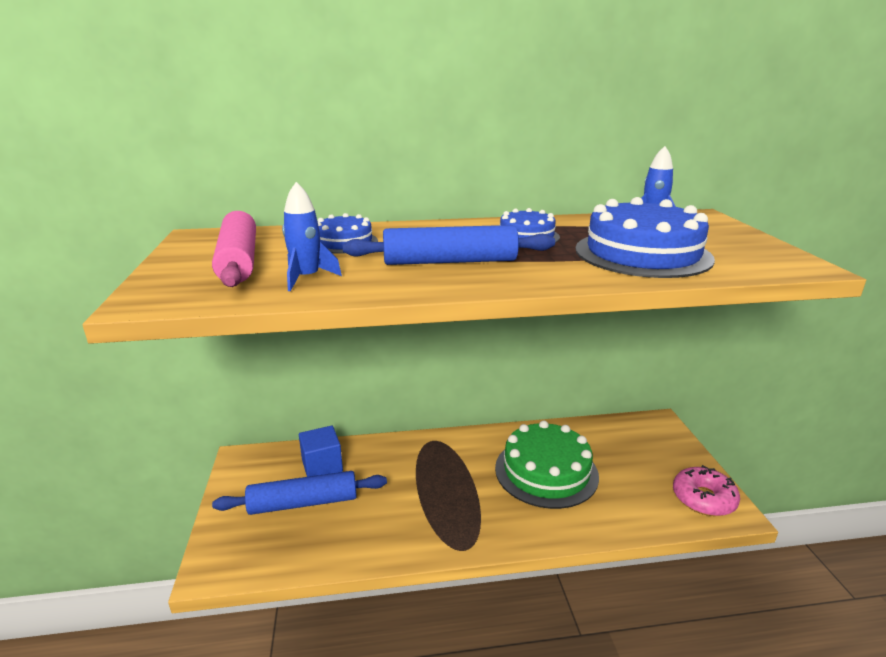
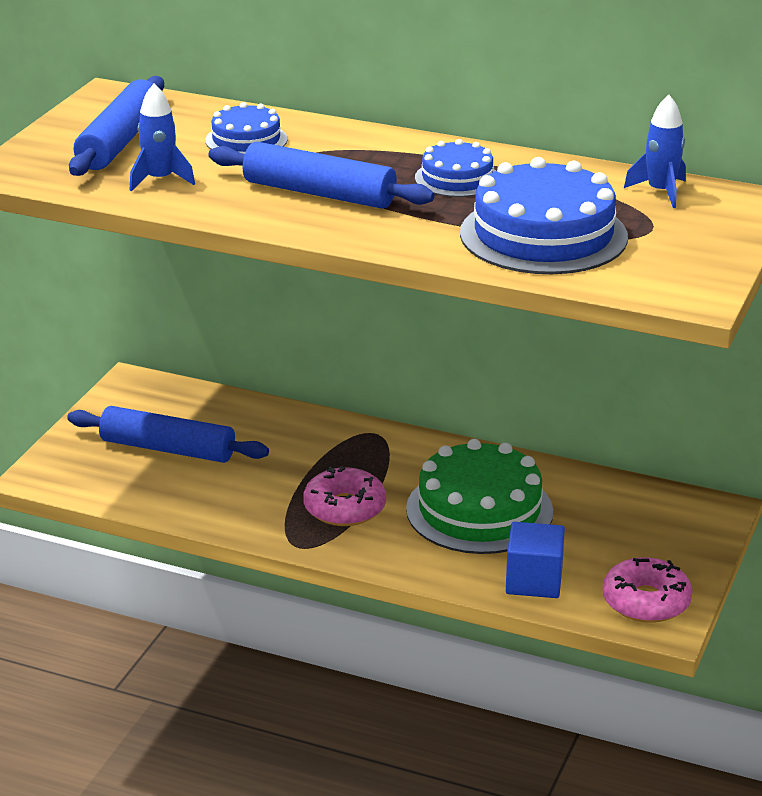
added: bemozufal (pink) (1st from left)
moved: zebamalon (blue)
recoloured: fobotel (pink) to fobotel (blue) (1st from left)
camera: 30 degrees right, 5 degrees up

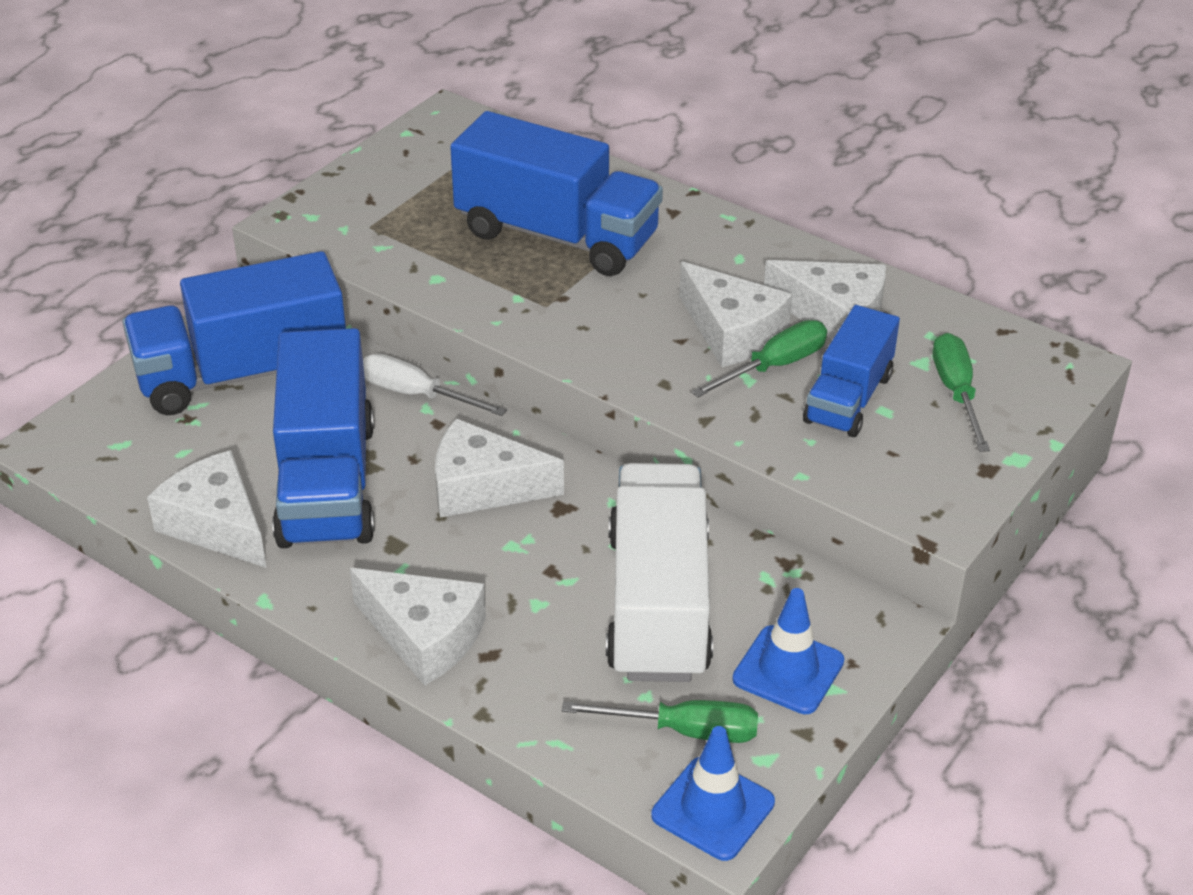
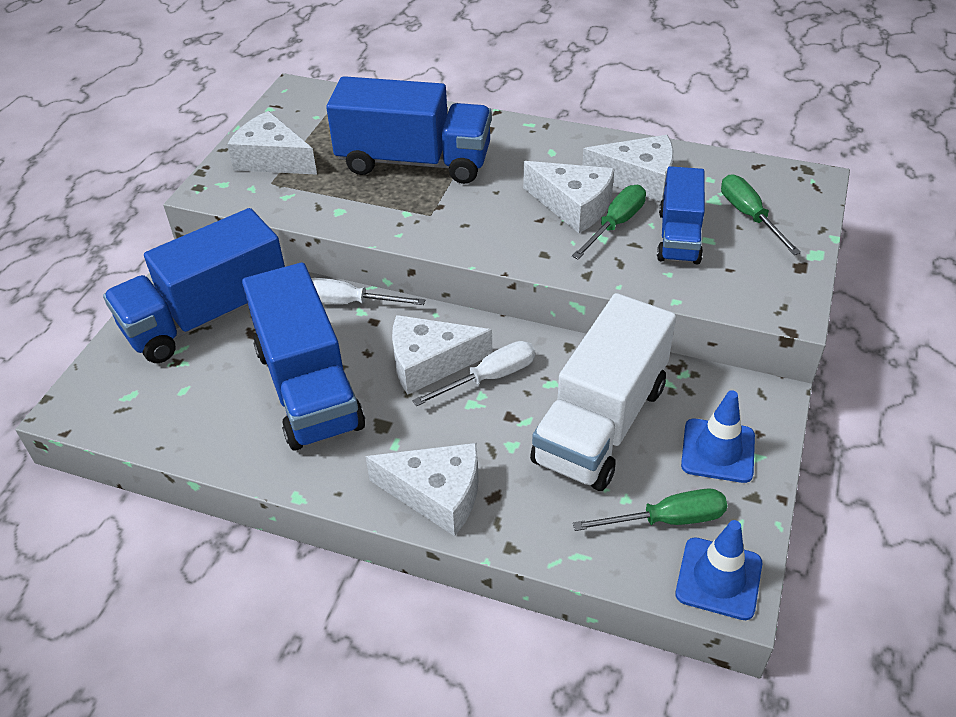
added: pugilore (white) (2nd from left)
moved: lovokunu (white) (1st from left)
turned: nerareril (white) 135 degrees counterclockwise
camera: 15 degrees left, 5 degrees up

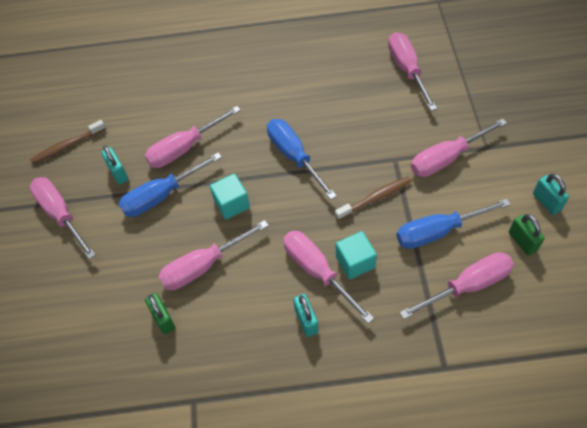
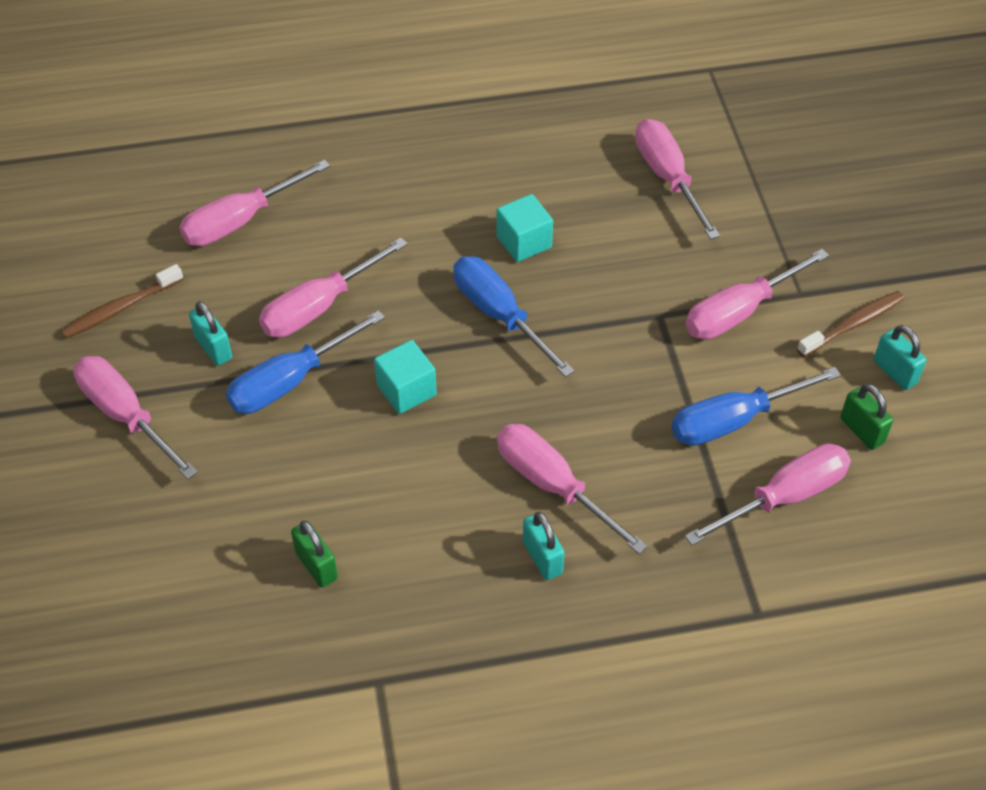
moved: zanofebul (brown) (2nd from left); pugilore (pink) (3rd from left in the first image) to pugilore (pink) (2nd from left); zebamalon (turquoise) (2nd from left)
camera: 10 degrees left, 5 degrees down

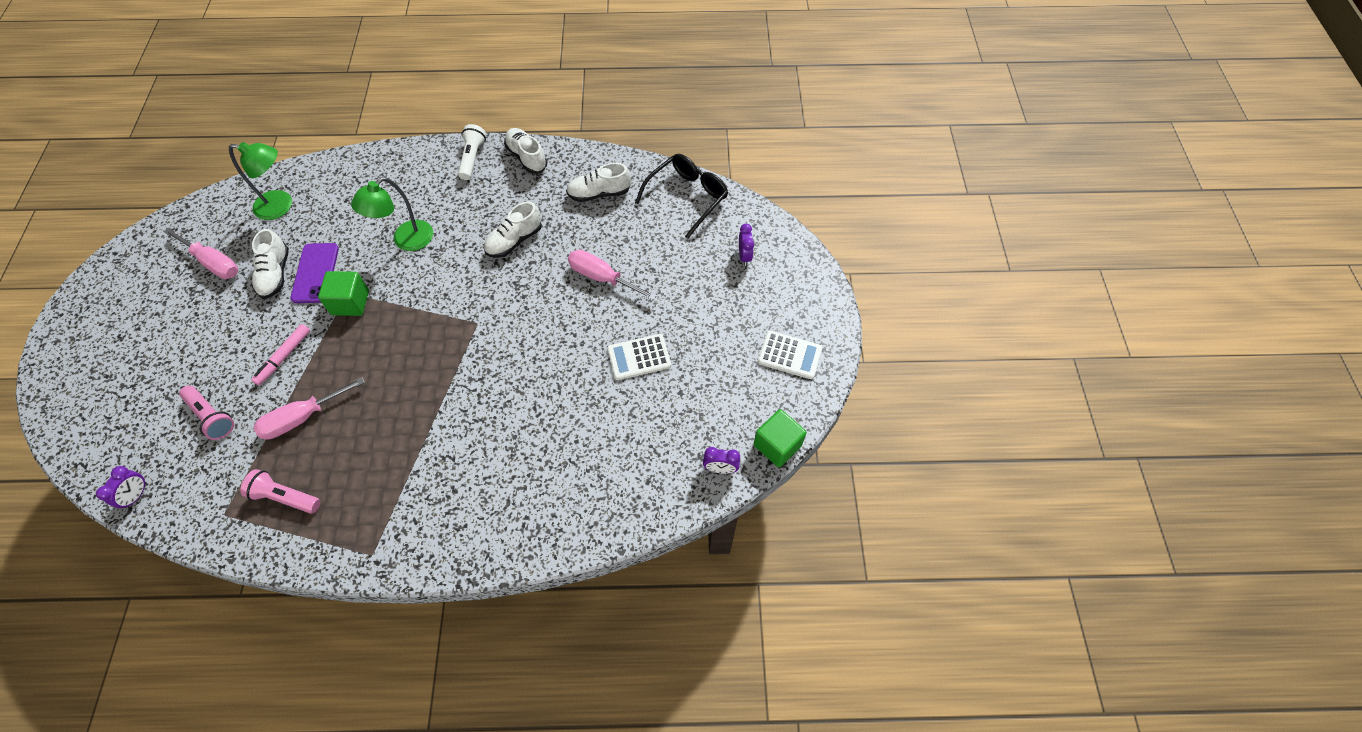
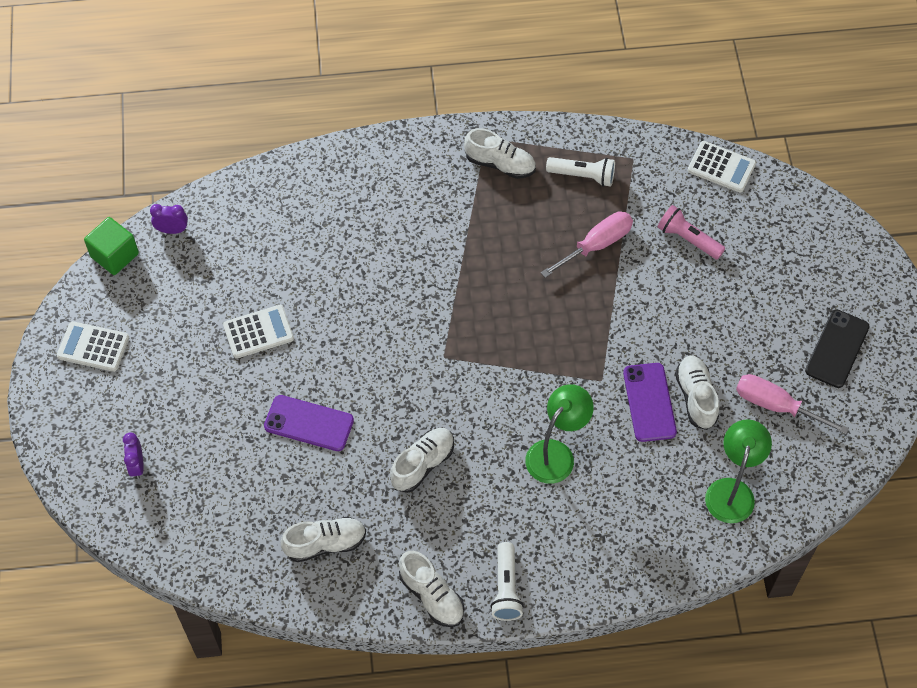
removed: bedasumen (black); zebamalon (green) (1st from left); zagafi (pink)
added: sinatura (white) (4th from left); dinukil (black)
replaced: pugilore (pink) (3rd from left) to dinukil (purple) (1st from left); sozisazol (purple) (1st from left) to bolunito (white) (3rd from left)
recoloured: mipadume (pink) (2nd from left) to mipadume (white) (2nd from left)
turned: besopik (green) (1st from left in the first image) 105 degrees clockwise
camera: 175 degrees right, 0 degrees up

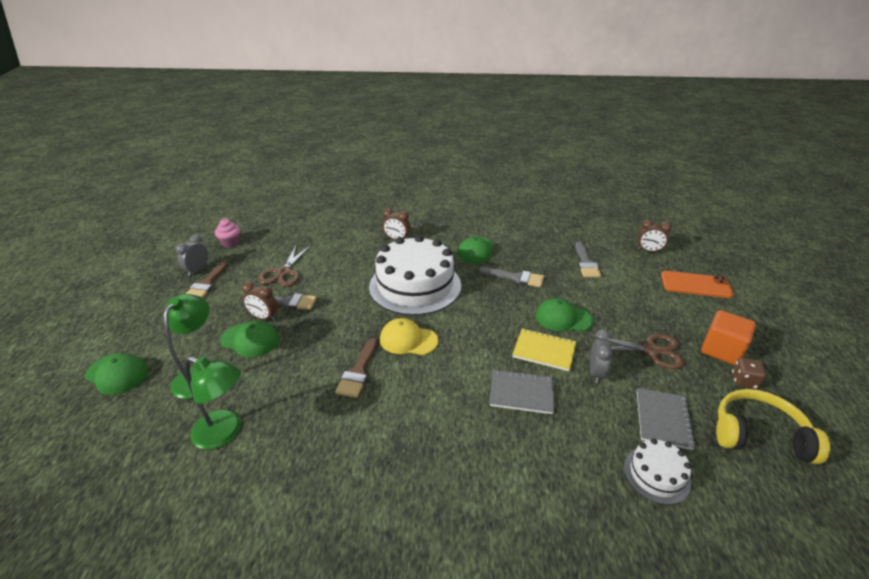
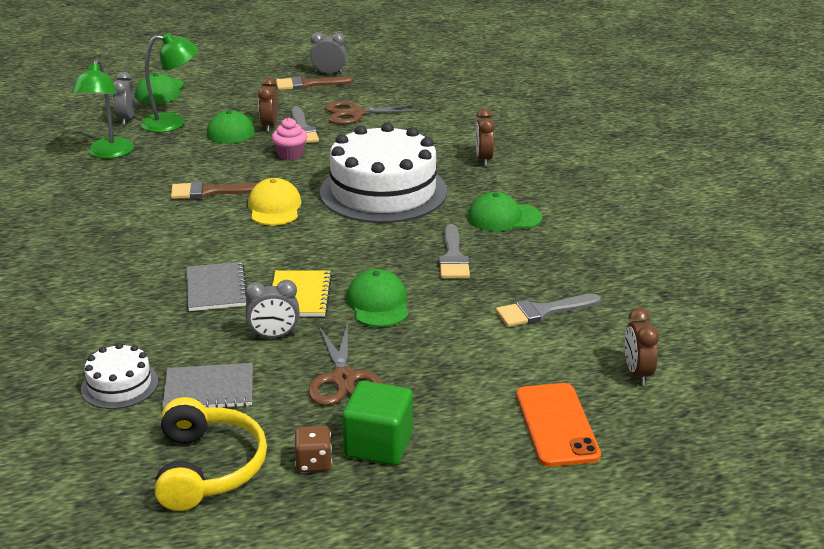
added: sozisazol (grey) (1st from left)
moved: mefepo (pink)
recoloured: zebamalon (orange) to zebamalon (green)
camera: 70 degrees right, 5 degrees down

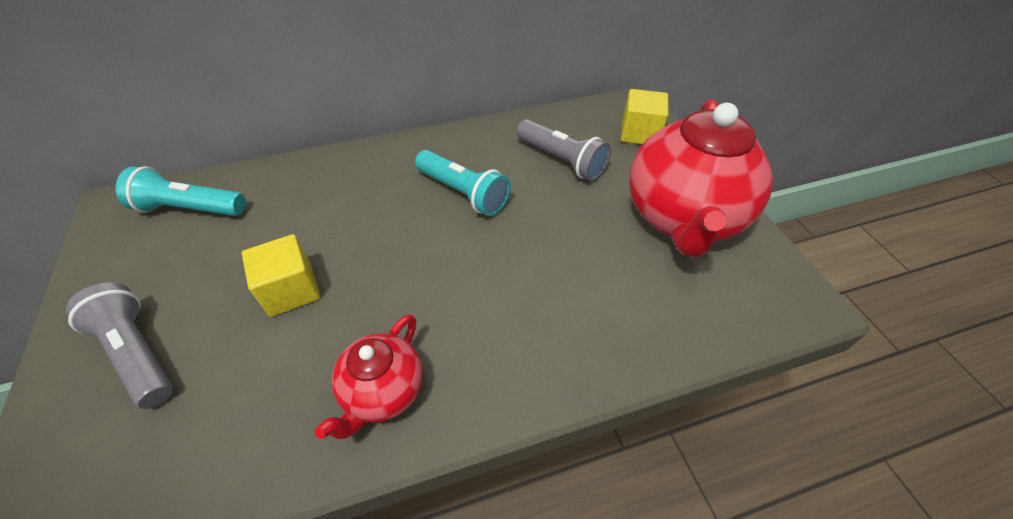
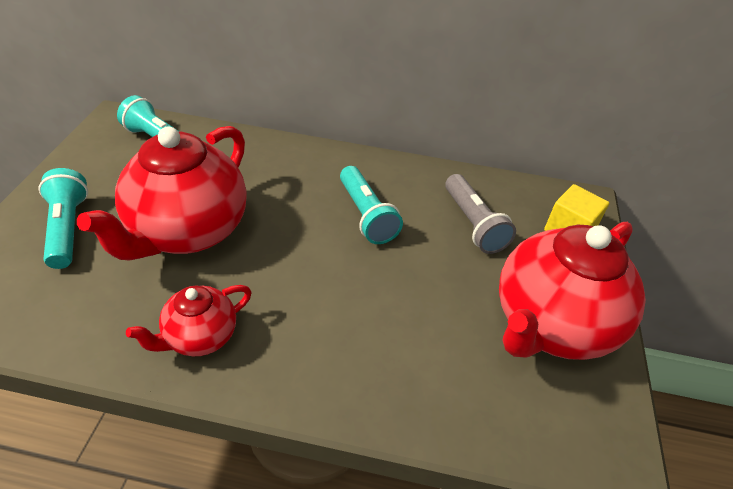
replaced: zebamalon (yellow) (1st from left) to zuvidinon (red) (1st from left)
recoloured: mipadume (grey) (1st from left) to mipadume (turquoise) (1st from left)
camera: 25 degrees right, 5 degrees down

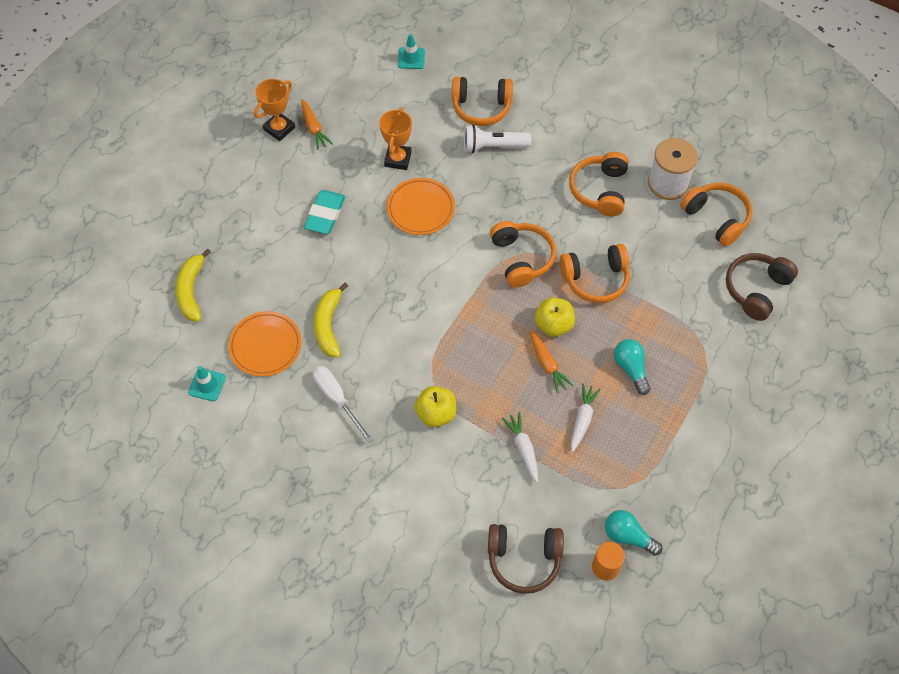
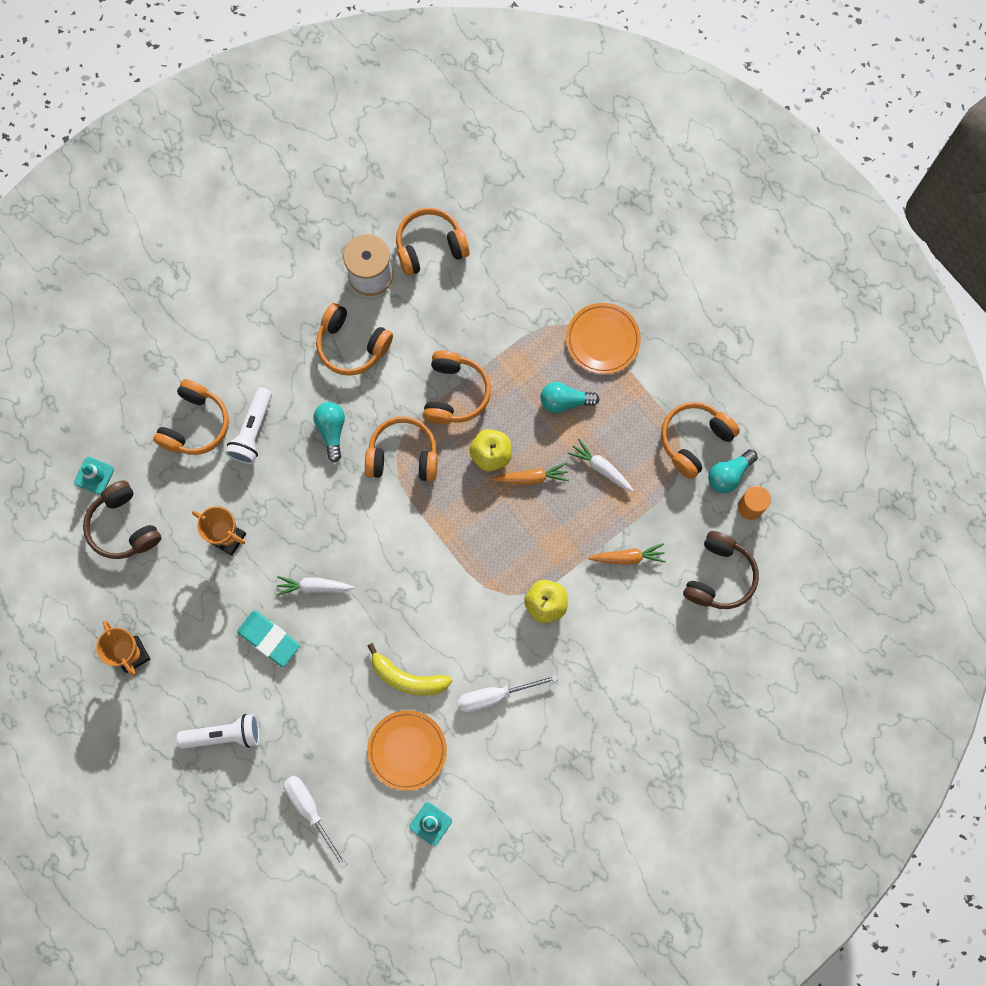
added: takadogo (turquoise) (1st from left); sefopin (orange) (6th from left); mipadume (white) (1st from left)
moved: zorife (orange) (1st from left in the first image) to zorife (orange) (2nd from left); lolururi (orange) (2nd from left); sefopin (brown) (2nd from left in the first image) to sefopin (brown) (1st from left); zorife (white) (1st from left)
replaced: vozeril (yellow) (1st from left) to pugilore (white) (1st from left)
camera: 70 degrees left, 15 degrees up

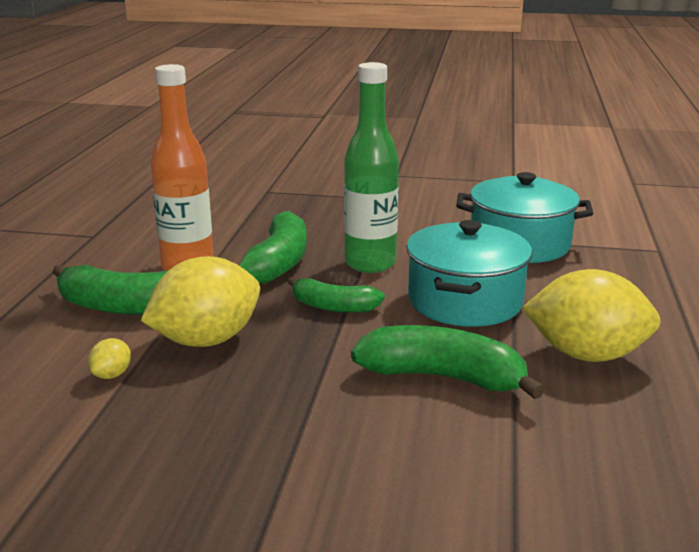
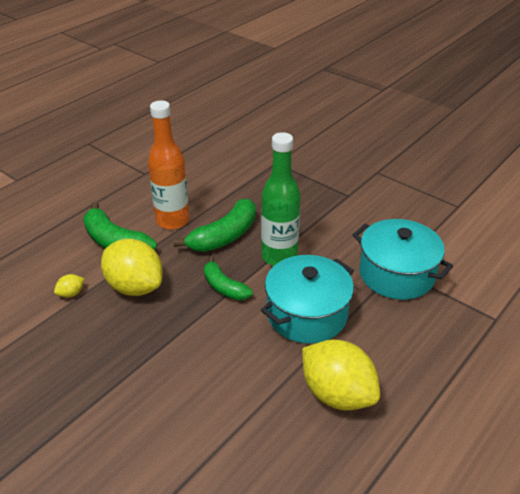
removed: vozeril (green) (4th from left)
turned: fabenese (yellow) (2nd from left) 45 degrees clockwise
camera: 30 degrees right, 15 degrees up

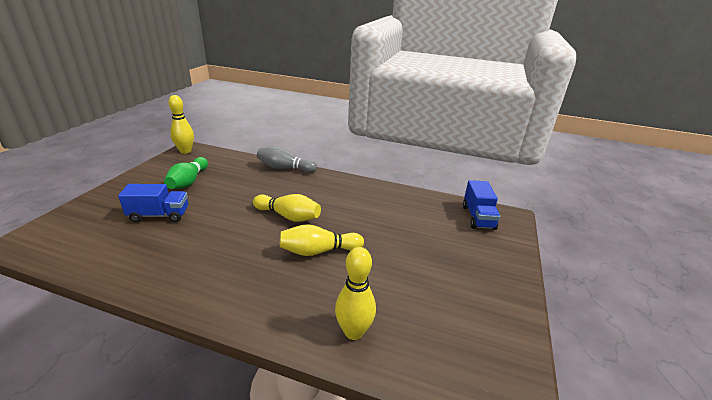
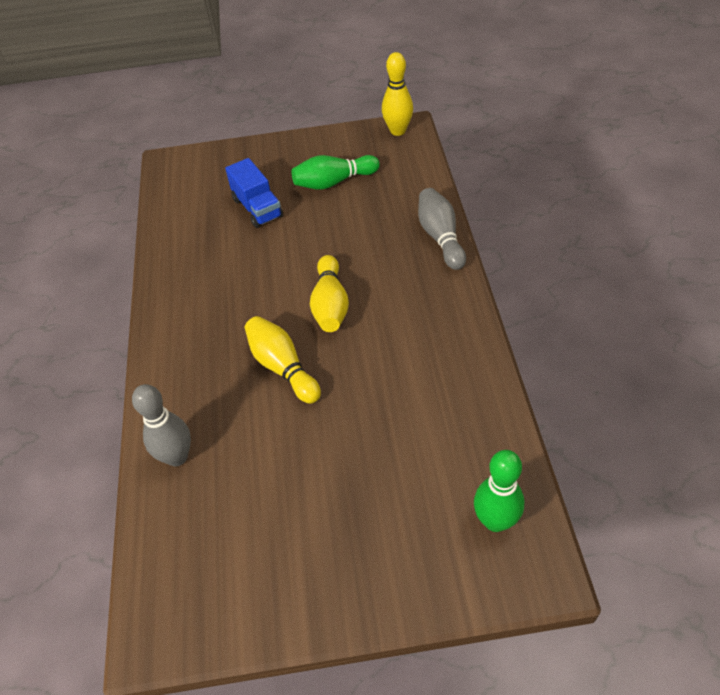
replaced: nerareril (blue) (2nd from left) to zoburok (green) (2nd from left)
recoloured: zoburok (yellow) (4th from left) to zoburok (grey) (1st from left)
camera: 70 degrees right, 20 degrees up

